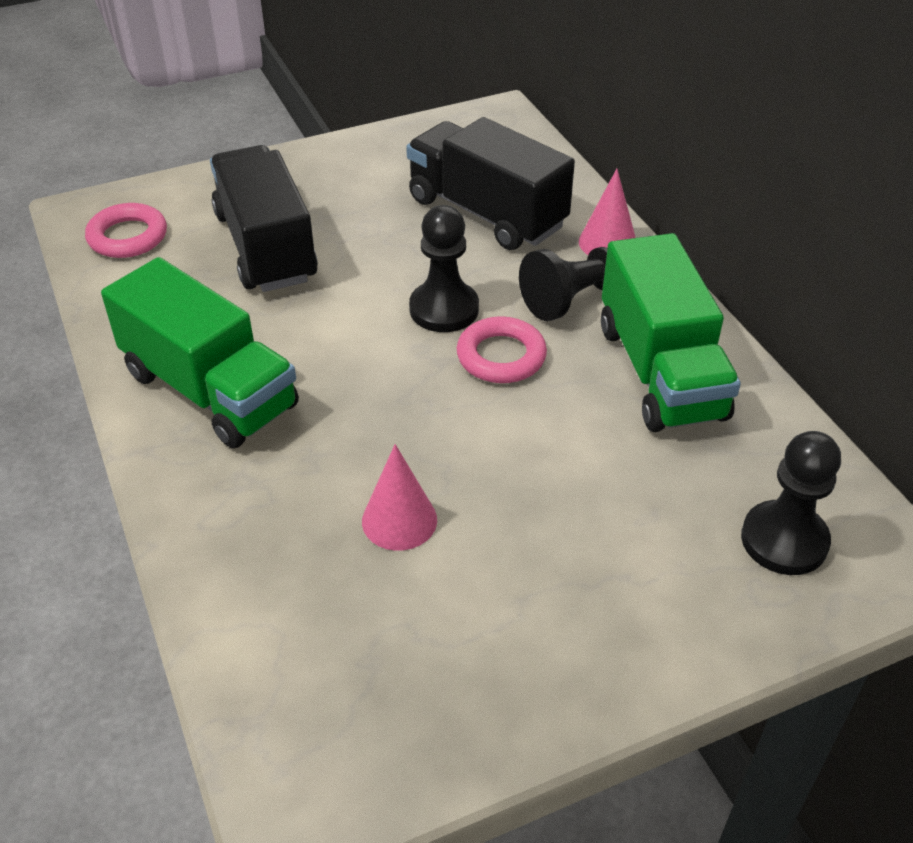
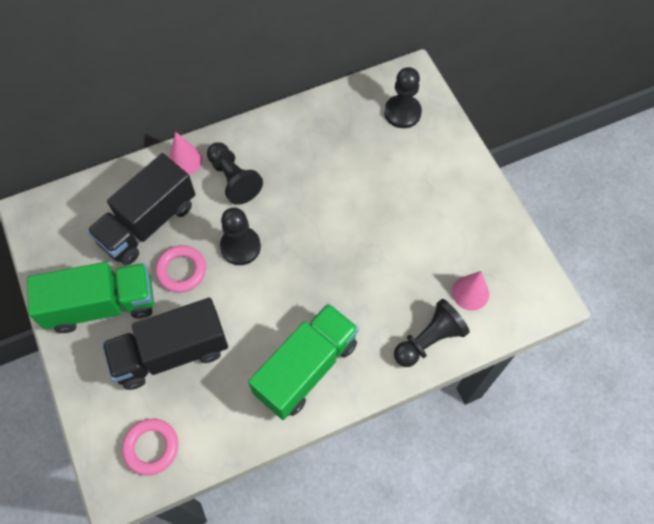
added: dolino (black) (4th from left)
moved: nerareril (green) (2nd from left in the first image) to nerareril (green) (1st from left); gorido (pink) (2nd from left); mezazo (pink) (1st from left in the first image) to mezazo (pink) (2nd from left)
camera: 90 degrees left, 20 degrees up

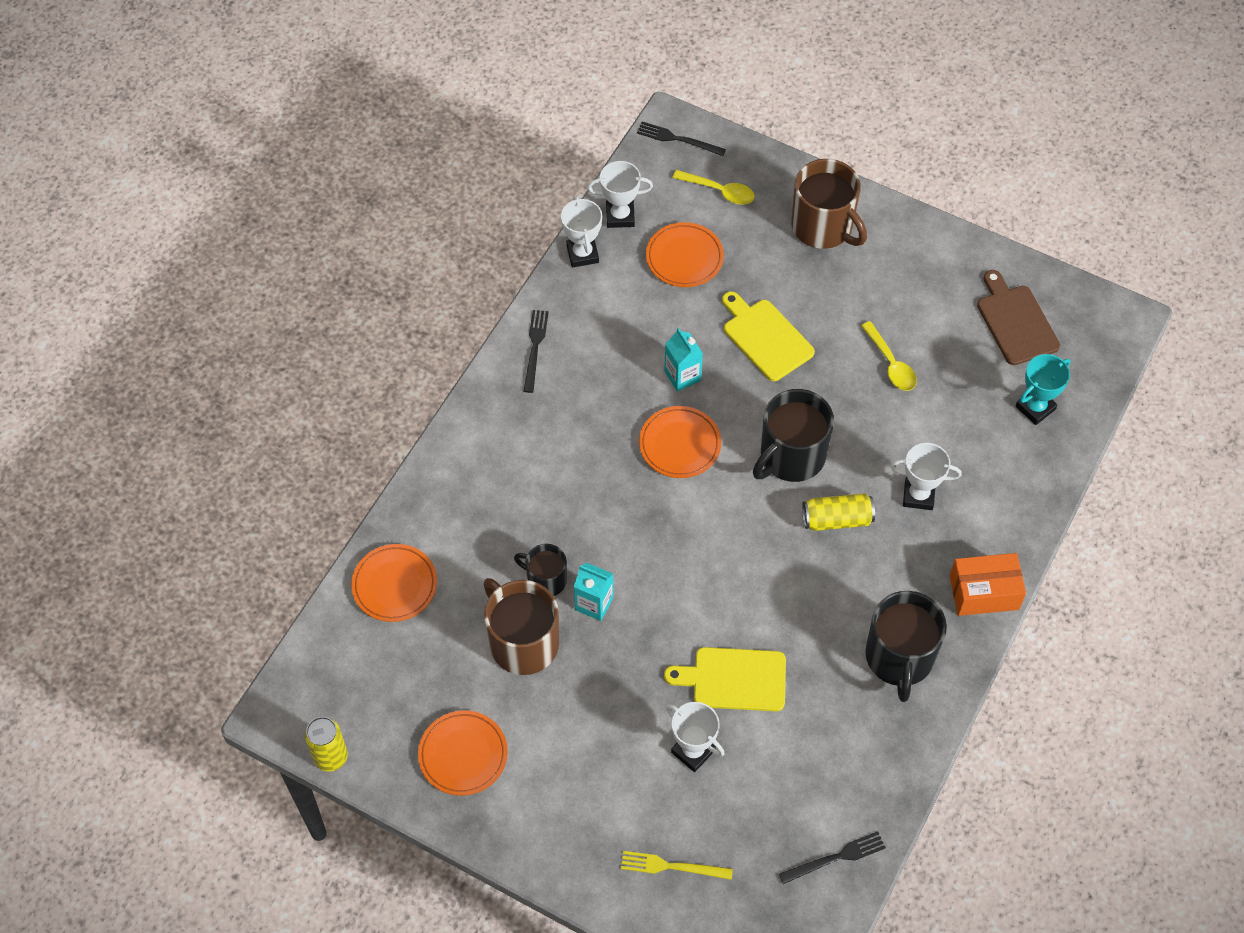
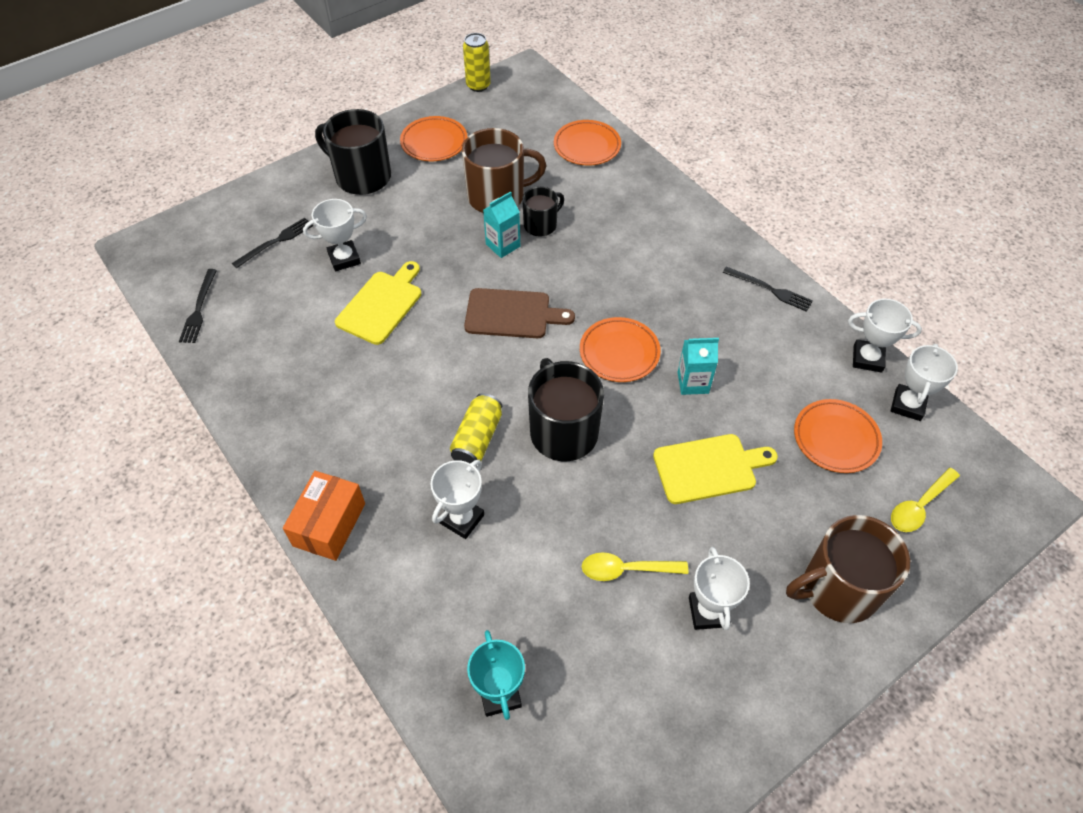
removed: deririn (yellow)
added: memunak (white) (3rd from left)
moved: deririn (black) (2nd from left); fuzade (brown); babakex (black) (3rd from left in the first image) to babakex (black) (1st from left)
camera: 115 degrees right, 5 degrees down

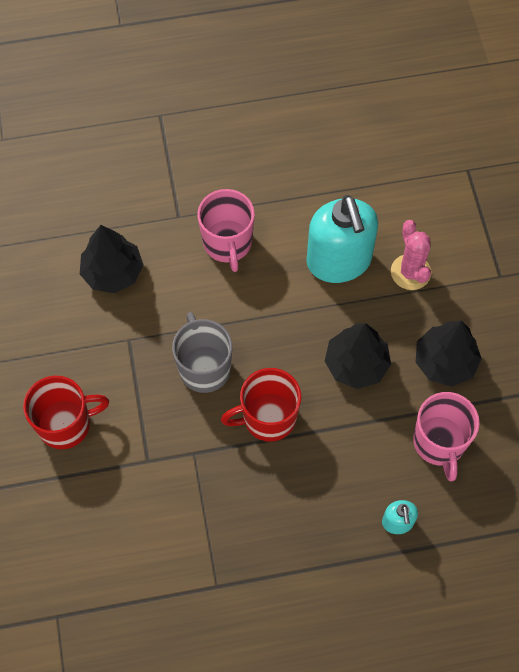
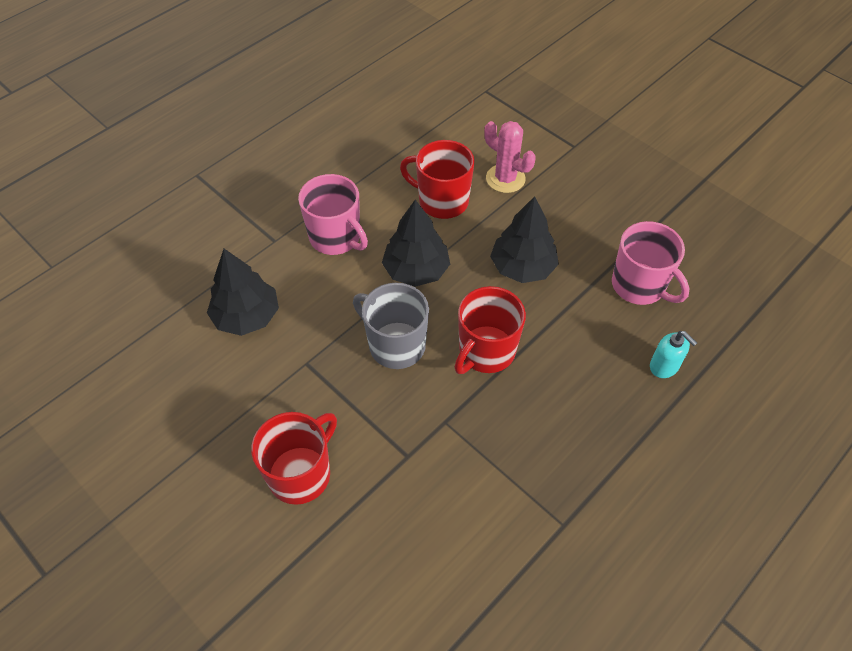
moved: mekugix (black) (3rd from left in the first image) to mekugix (black) (2nd from left)
replaced: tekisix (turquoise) (1st from left) to babakex (red) (2nd from left)
camera: 35 degrees left, 10 degrees down

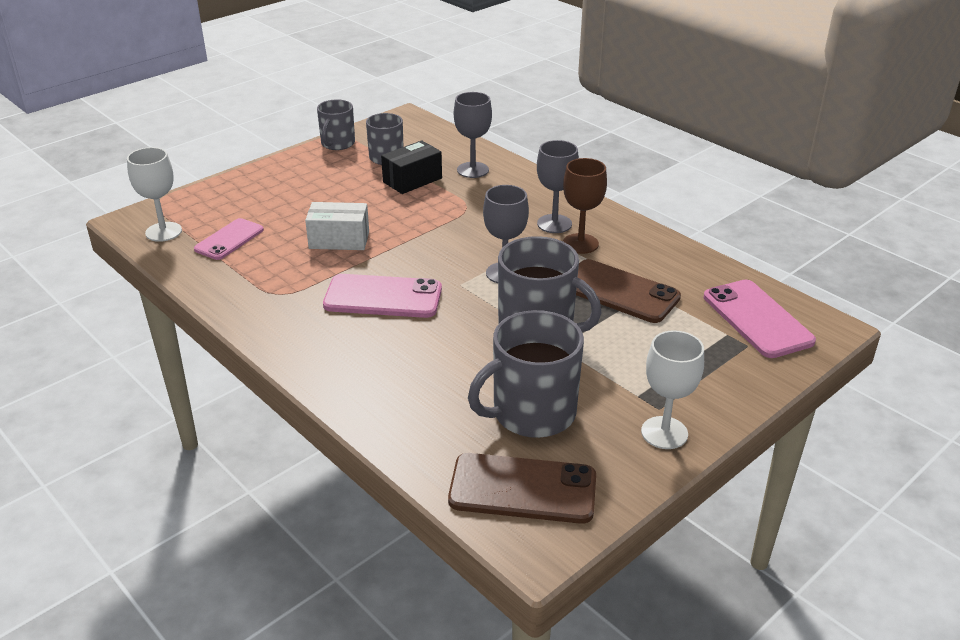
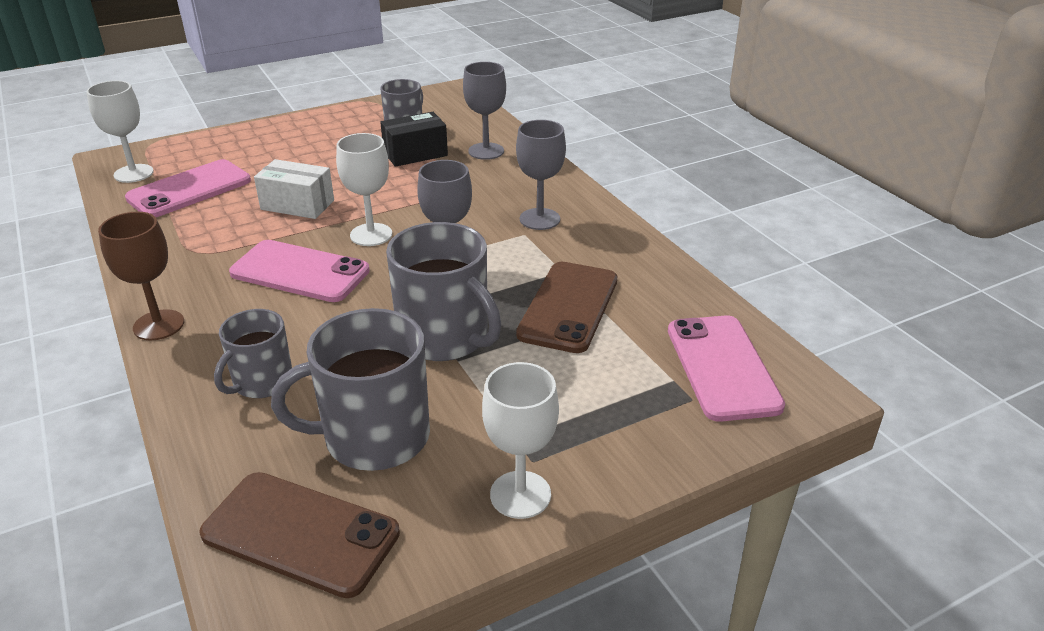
added: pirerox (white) (2nd from left)
moved: babakex (grey) (1st from left); pirerox (brown)
turned: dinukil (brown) (2nd from left) 60 degrees clockwise
resized: dinukil (pink) (1st from left) x1.51
camera: 15 degrees right, 0 degrees up

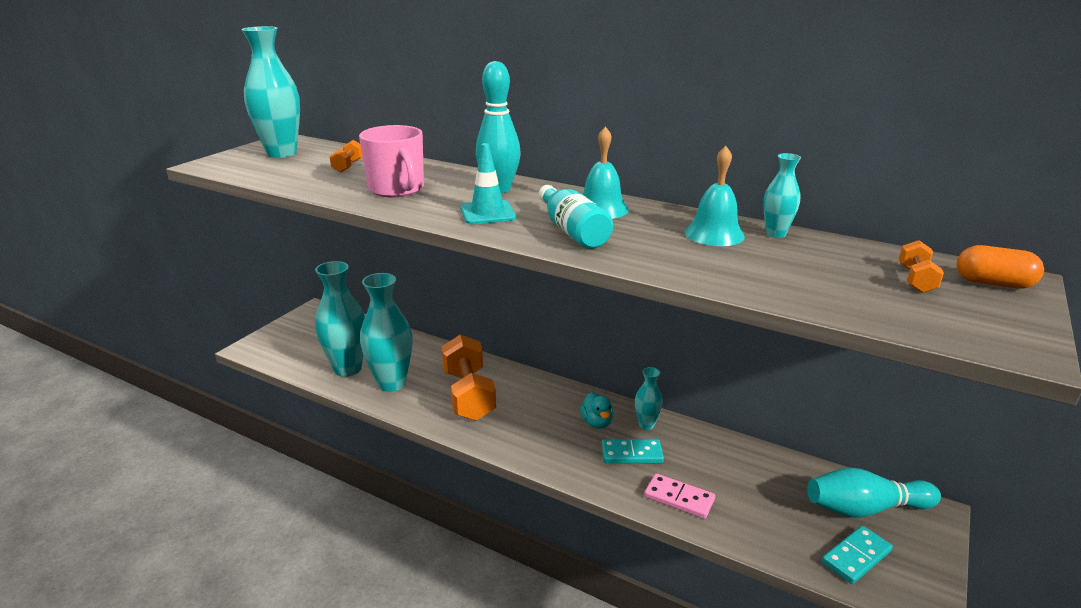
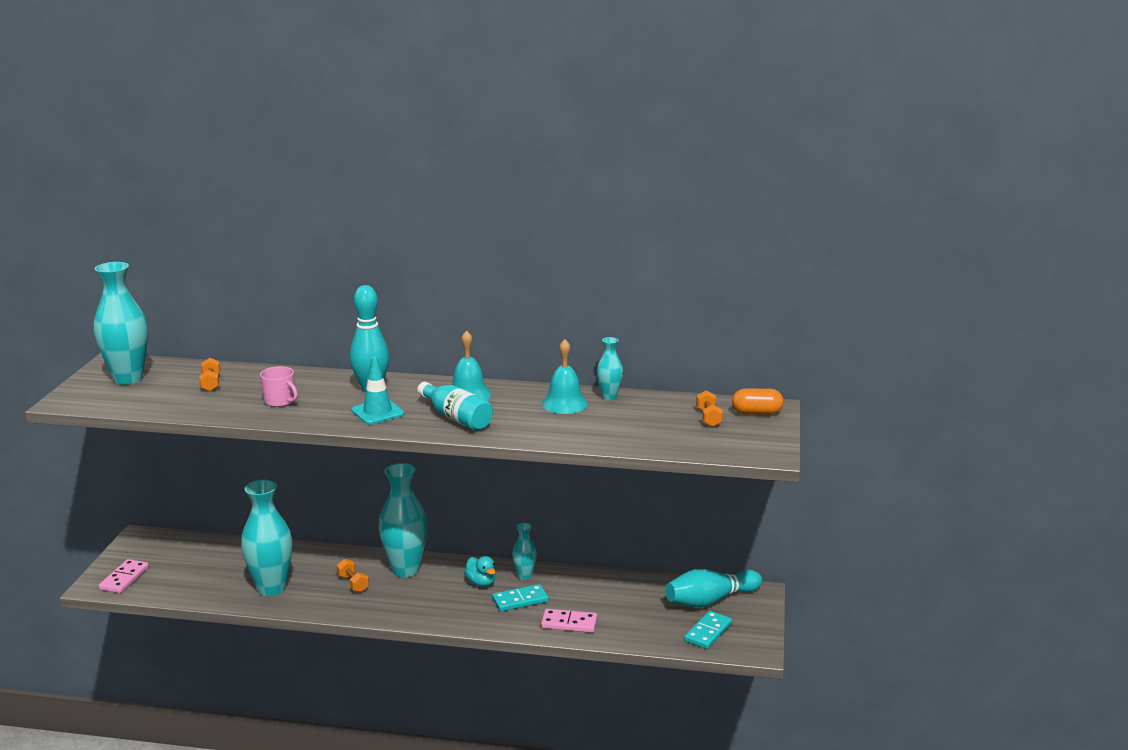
added: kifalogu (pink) (1st from left)
moved: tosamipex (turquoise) (2nd from left in the first image) to tosamipex (turquoise) (3rd from left)
resized: babakex (pink) x0.61; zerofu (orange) (2nd from left) x0.45
camera: 20 degrees left, 5 degrees down

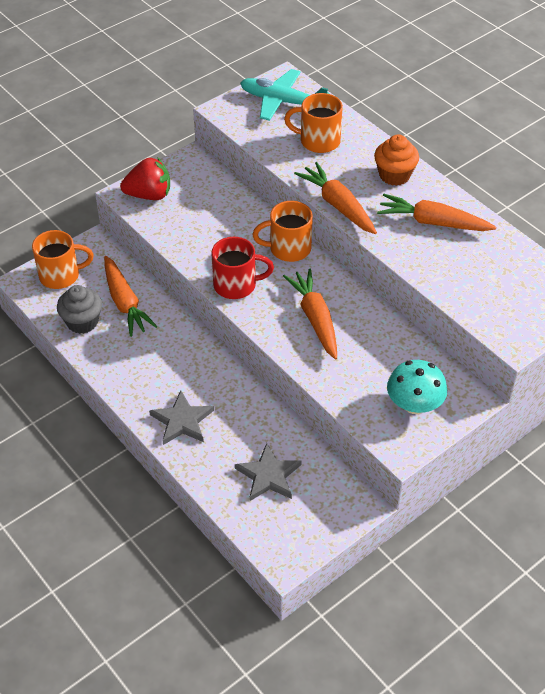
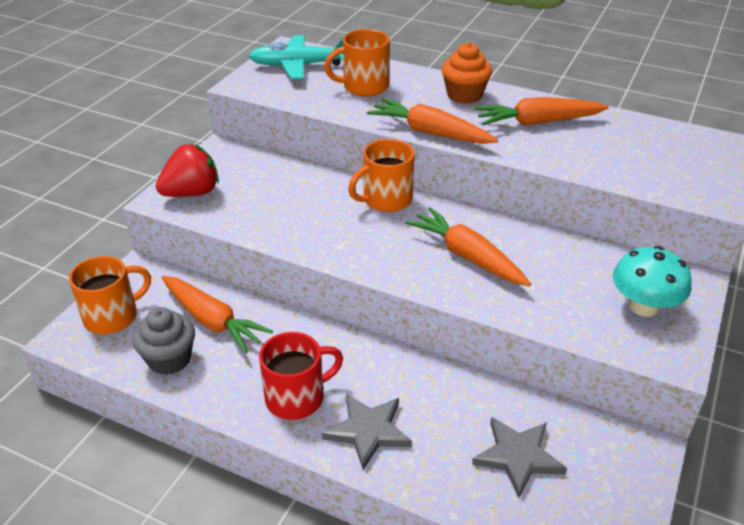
moved: babakex (red)
camera: 25 degrees left, 10 degrees down

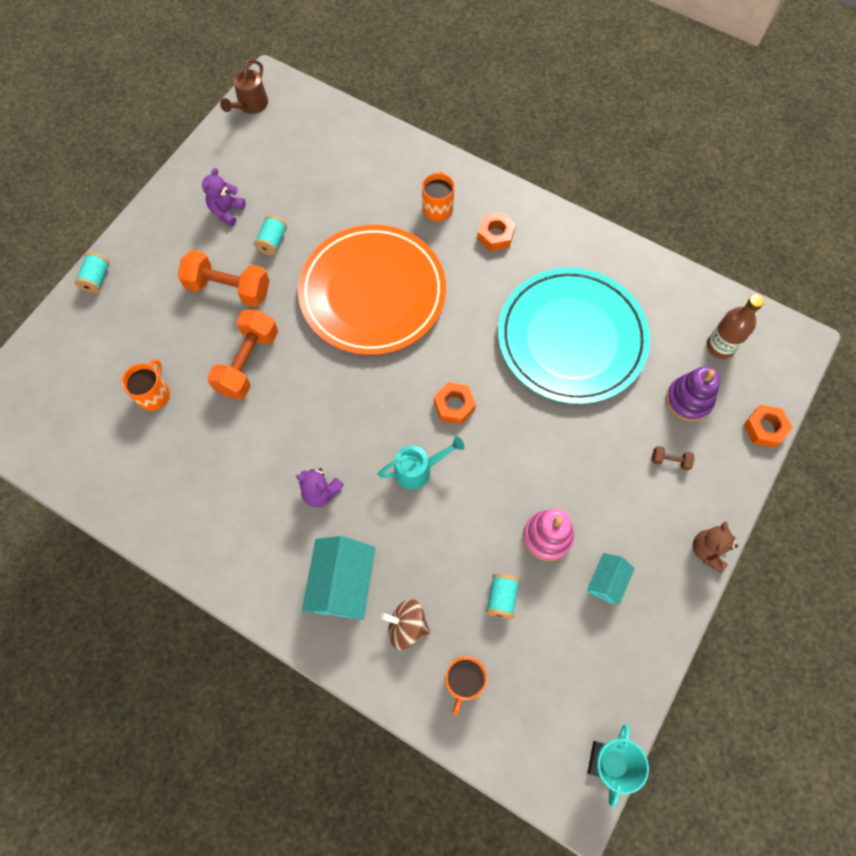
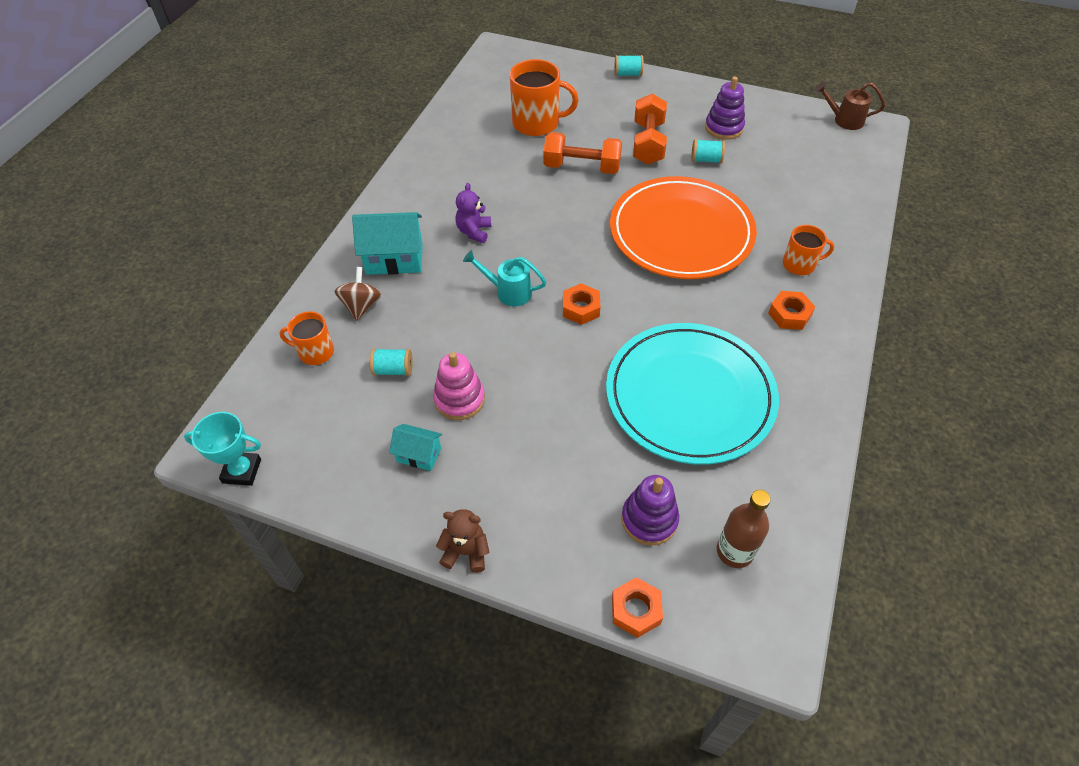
removed: zerofu (brown)
replaced: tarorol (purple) (1st from left) to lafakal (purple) (2nd from left)
turned: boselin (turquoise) 135 degrees clockwise
resized: babakex (orange) (1st from left in the first image) x1.68
camera: 80 degrees right, 15 degrees down

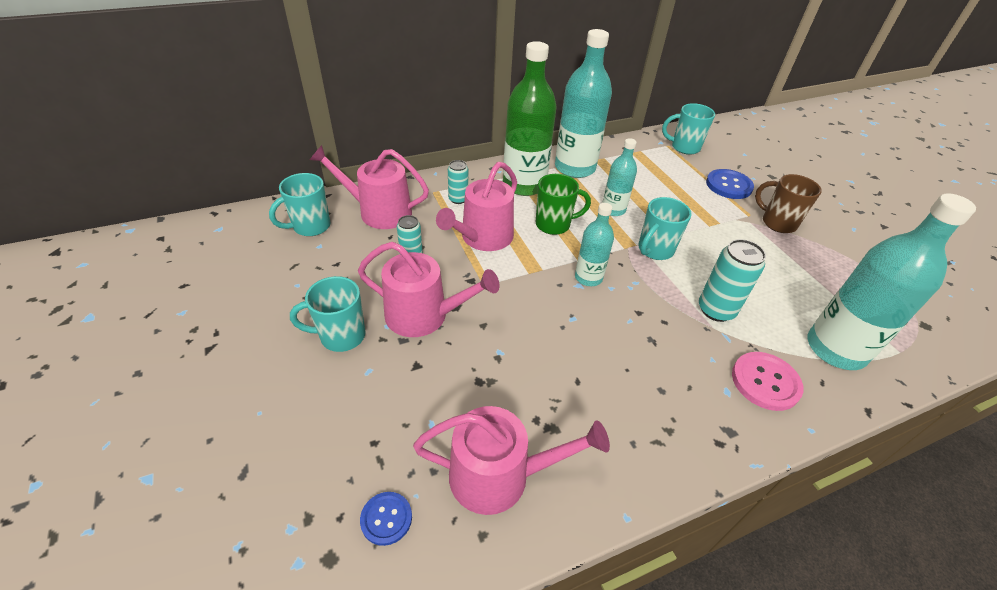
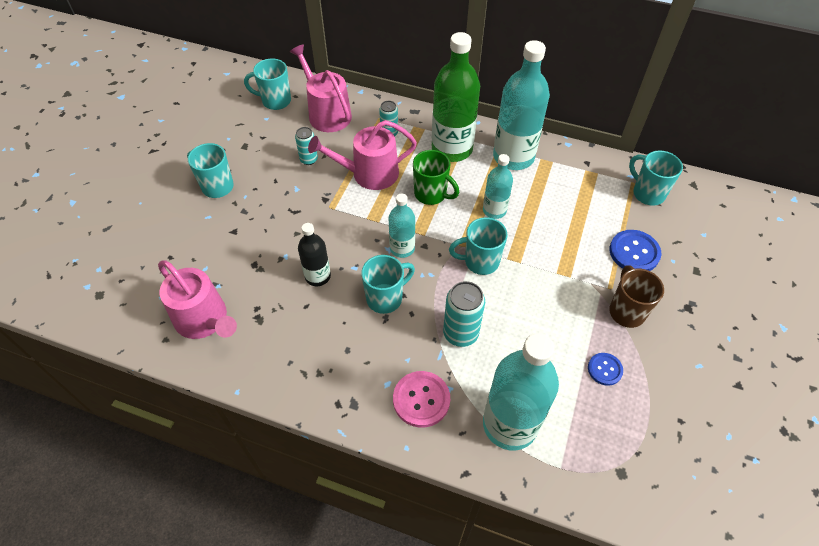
removed: boselin (pink) (2nd from left)
added: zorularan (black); babakex (turquoise) (3rd from left)
moved: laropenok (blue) (1st from left)
camera: 45 degrees right, 10 degrees up

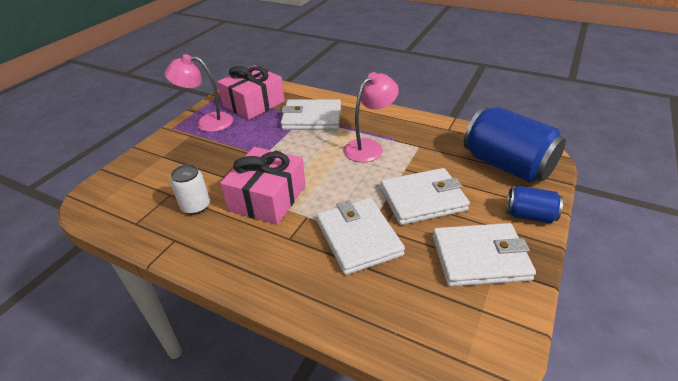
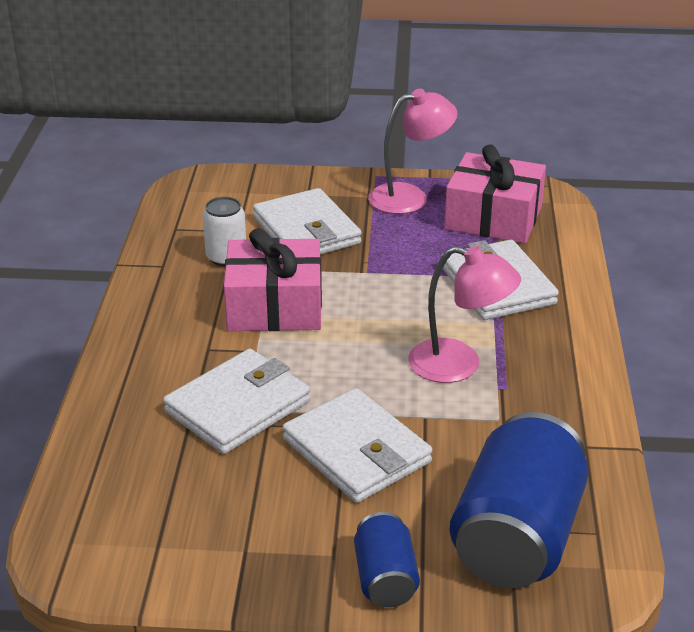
moved: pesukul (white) (4th from left in the first image) to pesukul (white) (2nd from left)
turned: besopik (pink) (1st from left) 90 degrees clockwise
camera: 65 degrees right, 5 degrees down

